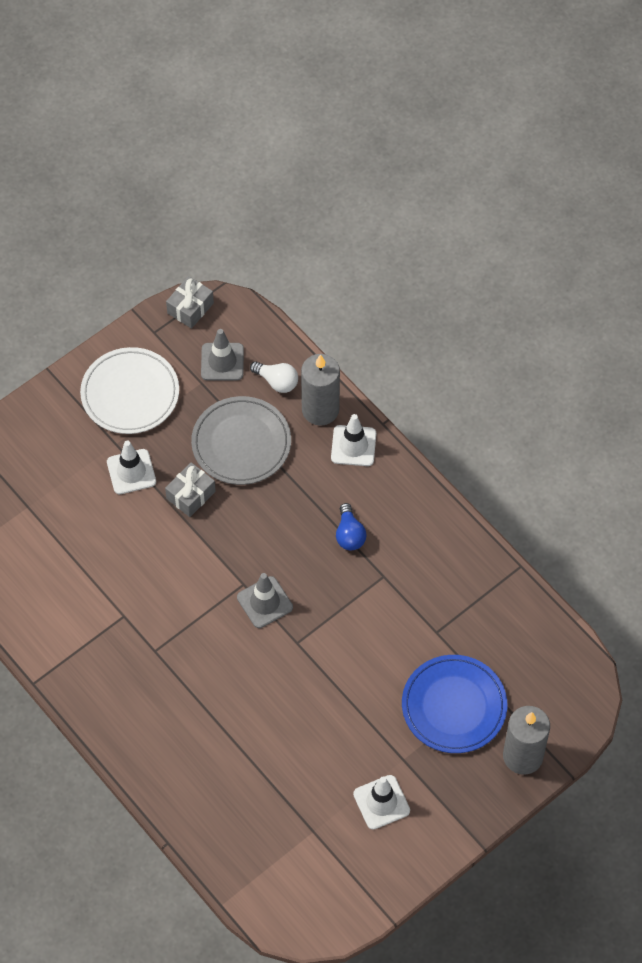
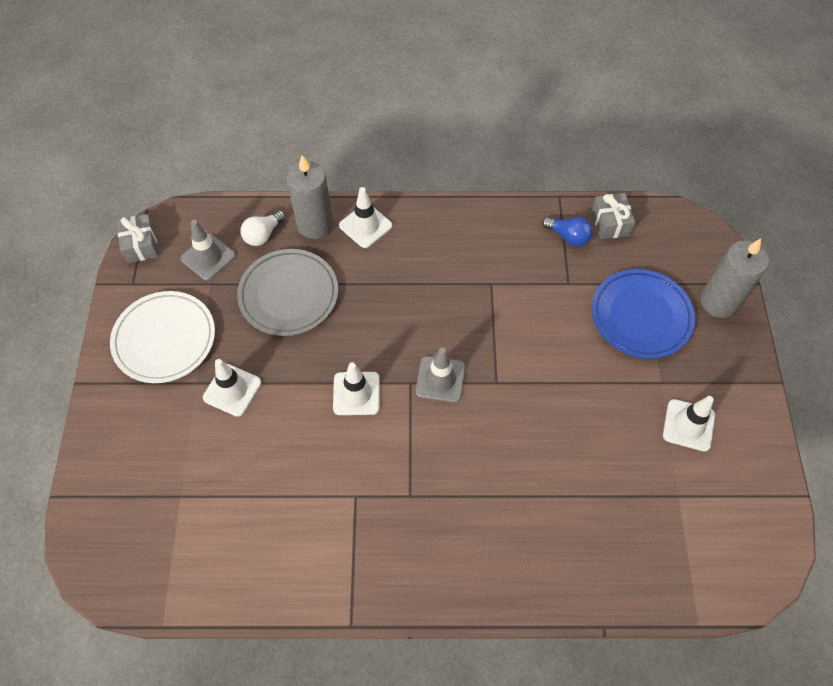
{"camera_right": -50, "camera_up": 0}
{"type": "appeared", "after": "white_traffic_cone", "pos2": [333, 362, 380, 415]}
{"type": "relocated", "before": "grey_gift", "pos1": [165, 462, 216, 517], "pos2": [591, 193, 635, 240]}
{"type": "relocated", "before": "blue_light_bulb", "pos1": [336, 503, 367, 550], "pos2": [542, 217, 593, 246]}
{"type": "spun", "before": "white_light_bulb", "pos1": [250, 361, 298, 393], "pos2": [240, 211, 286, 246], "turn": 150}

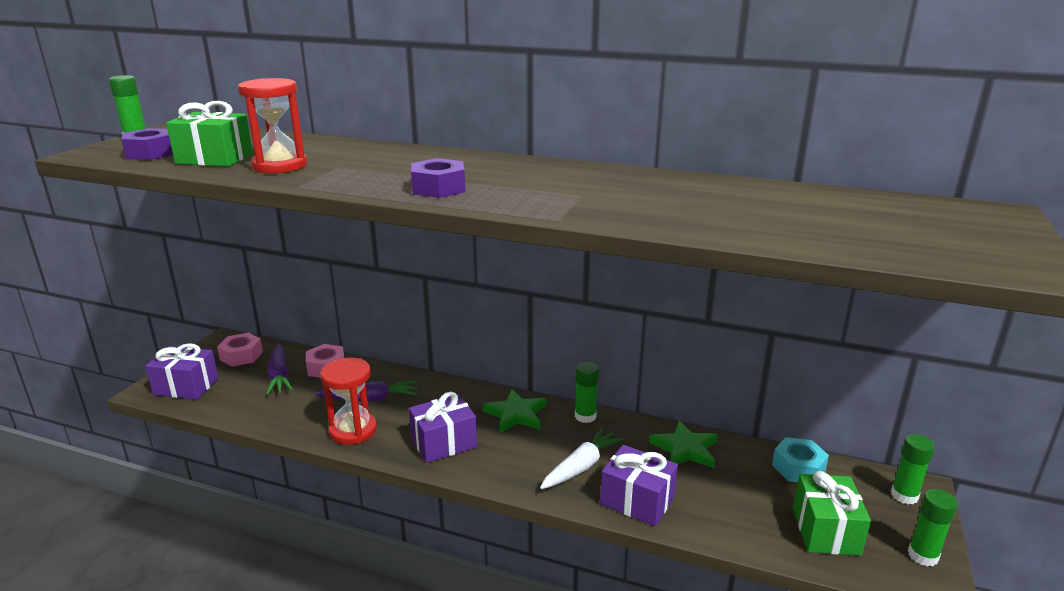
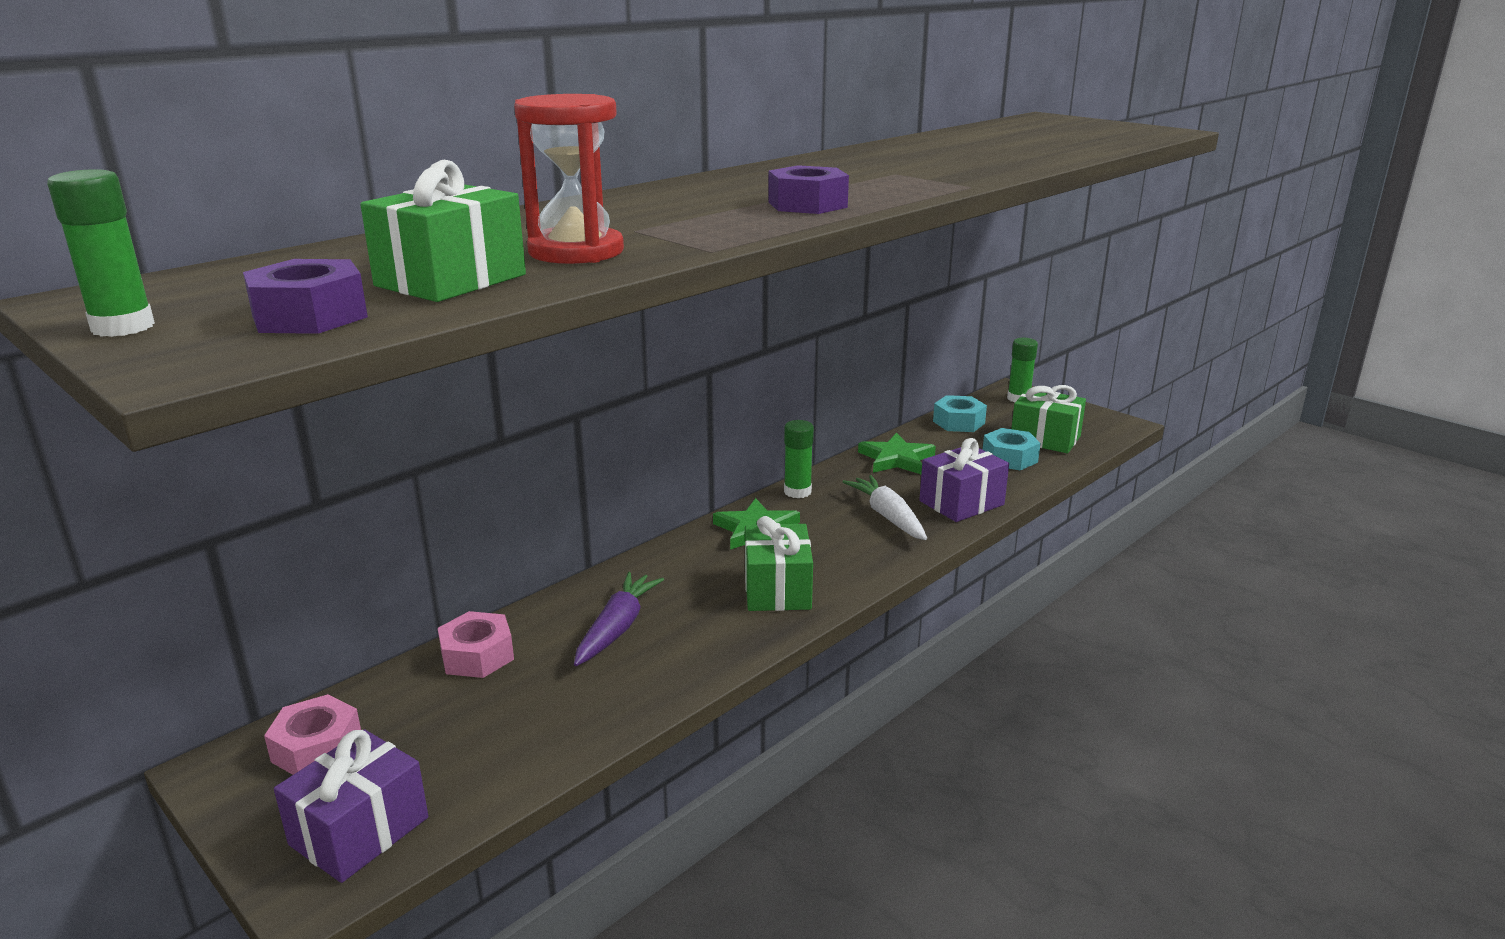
{"camera_right": -65, "camera_up": 0}
{"type": "missing", "before": "purple_carrot", "pos1": [267, 343, 293, 395]}
{"type": "missing", "before": "red_hourglass", "pos1": [320, 358, 377, 445]}
{"type": "missing", "before": "green_glue_stick", "pos1": [908, 489, 958, 566]}
{"type": "appeared", "after": "turquoise_nut", "pos2": [983, 428, 1041, 470]}
{"type": "colour", "before": "purple_gift", "after": "green_gift", "pos1": [409, 392, 477, 463], "pos2": [745, 516, 813, 611]}

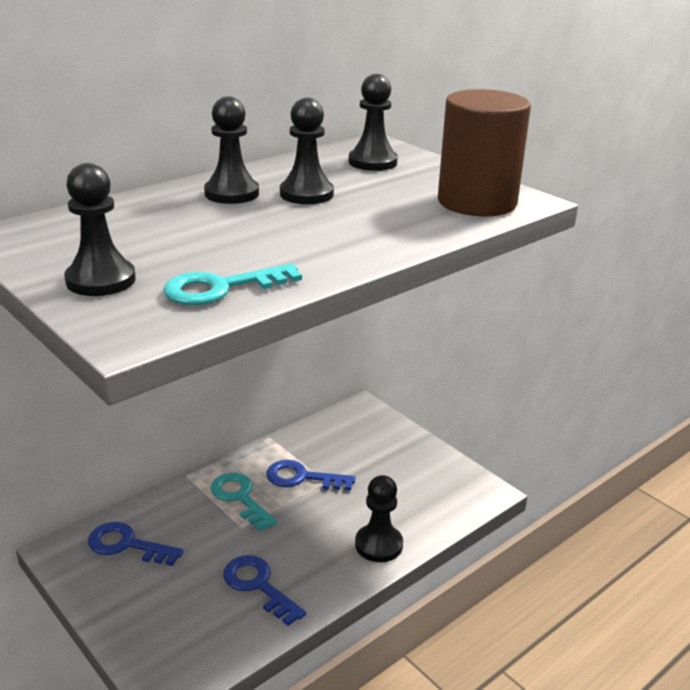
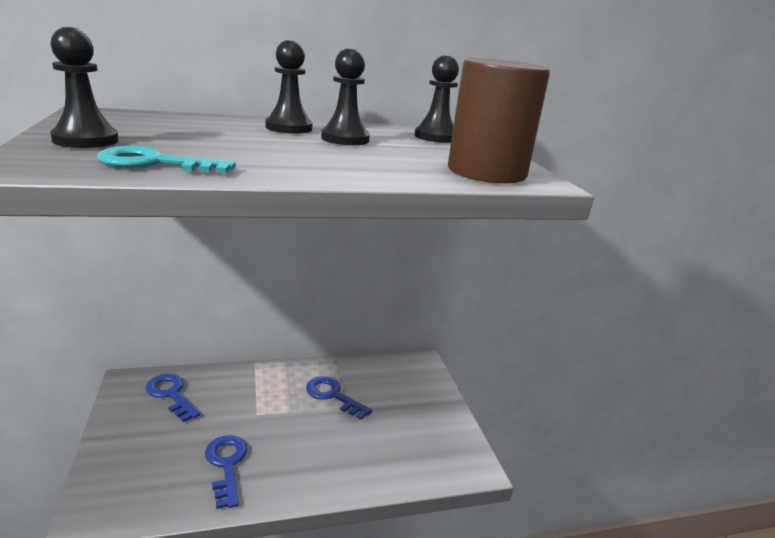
{"camera_right": 25, "camera_up": -5}
{"type": "missing", "before": "turquoise_key", "pos1": [210, 473, 277, 531]}
{"type": "missing", "before": "black_pawn", "pos1": [355, 475, 403, 562]}

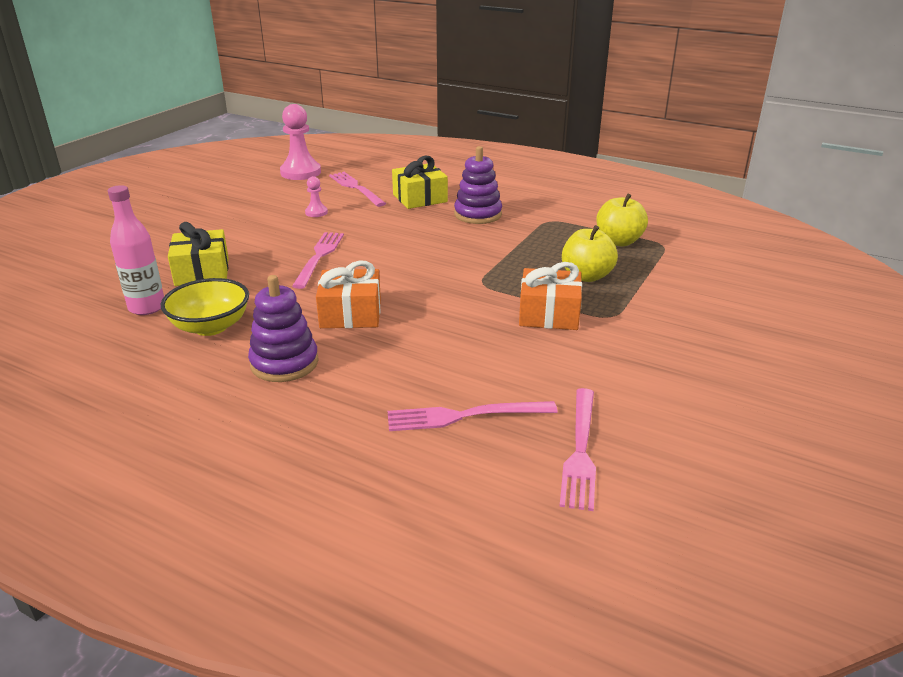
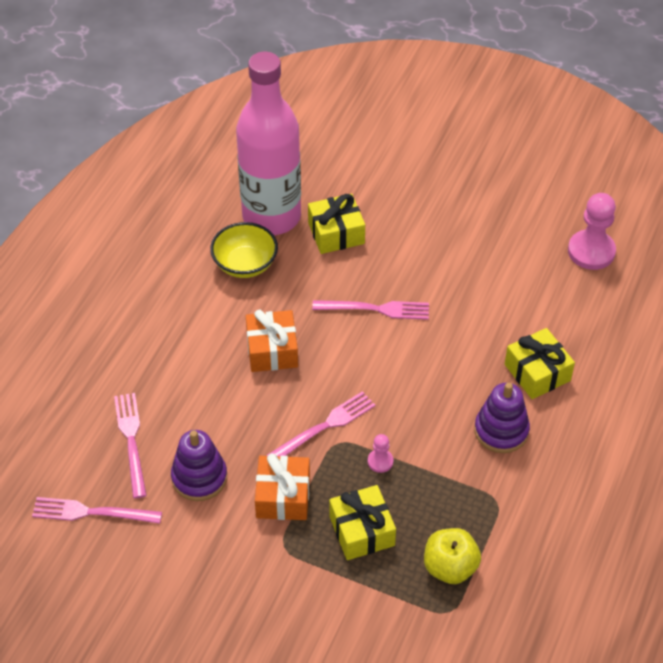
{"camera_right": 85, "camera_up": 20}
{"type": "relocated", "before": "purple_stacking_toy", "pos1": [248, 275, 319, 382], "pos2": [171, 430, 227, 501]}
{"type": "relocated", "before": "pink_pawn", "pos1": [305, 176, 328, 217], "pos2": [368, 434, 394, 473]}
{"type": "relocated", "before": "pink_fork", "pos1": [329, 172, 386, 207], "pos2": [266, 391, 375, 456]}
{"type": "exchanged", "before": "yellow_apple", "after": "yellow_gift", "pos1": [562, 225, 618, 282], "pos2": [329, 485, 396, 560]}
{"type": "size", "before": "pink_bottle", "pos1": [108, 185, 164, 315], "pos2": [236, 52, 301, 235], "scale": 2.02}

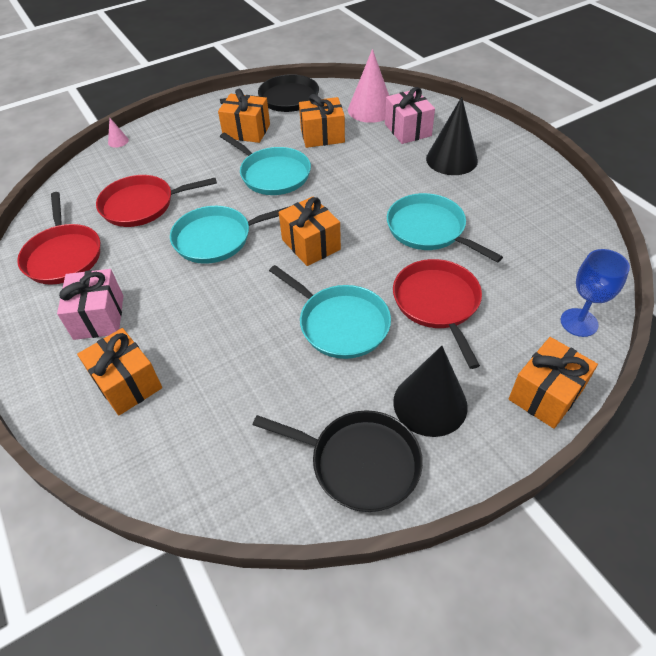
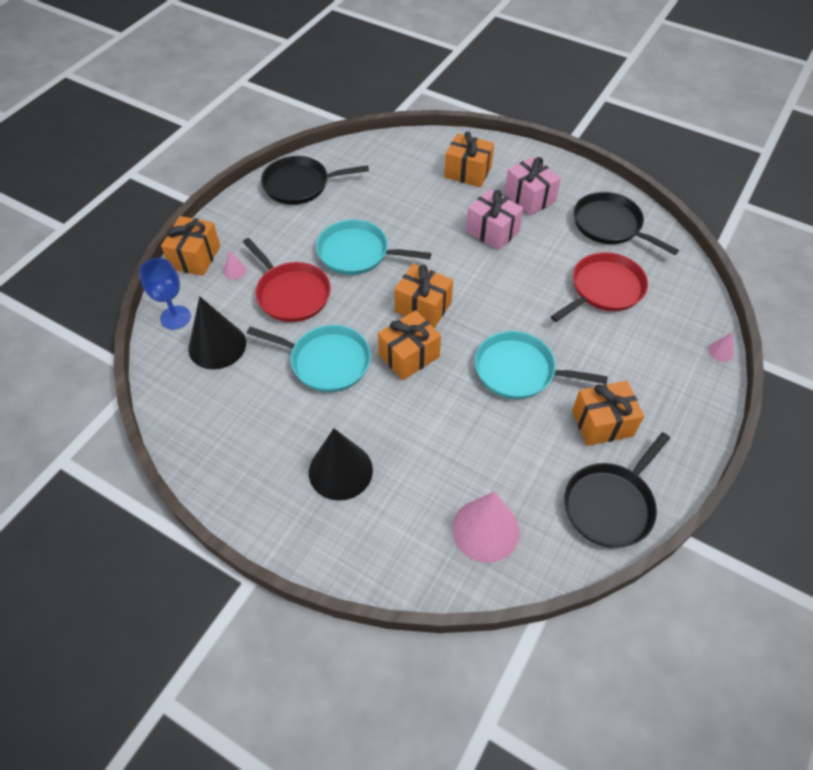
{"camera_right": 150, "camera_up": 5}
{"type": "missing", "before": "turquoise_pan", "pos1": [170, 206, 290, 264]}
{"type": "appeared", "after": "pink_cone", "pos2": [224, 250, 246, 279]}
{"type": "relocated", "before": "orange_gift", "pos1": [299, 94, 345, 148], "pos2": [378, 310, 441, 380]}
{"type": "relocated", "before": "pink_gift", "pos1": [385, 87, 435, 144], "pos2": [466, 189, 524, 251]}
{"type": "relocated", "before": "black_cone", "pos1": [393, 346, 468, 437], "pos2": [189, 296, 246, 369]}
{"type": "colour", "before": "red_pan", "after": "black_pan", "pos1": [17, 192, 100, 284], "pos2": [574, 192, 679, 255]}

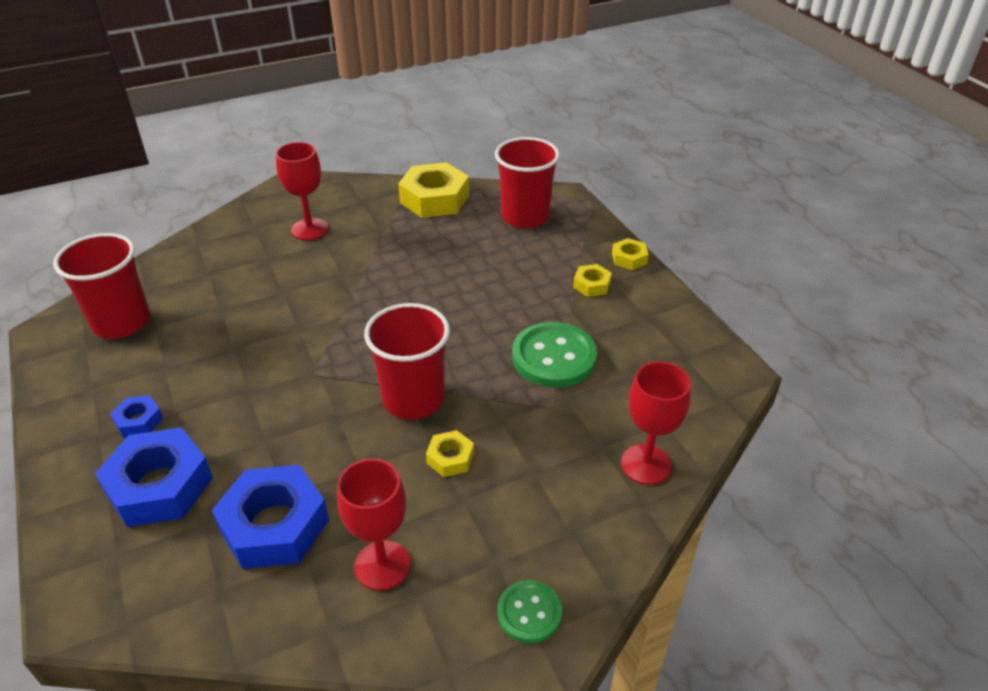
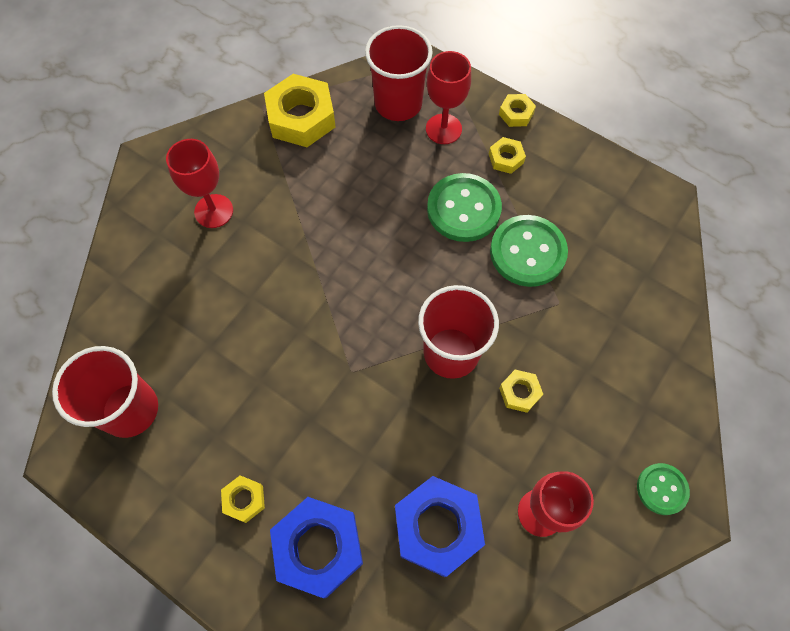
{"camera_right": -30, "camera_up": 25}
{"type": "appeared", "after": "green_button", "pos2": [427, 173, 502, 242]}
{"type": "relocated", "before": "red_goblet", "pos1": [621, 361, 691, 485], "pos2": [426, 51, 471, 144]}
{"type": "colour", "before": "blue_nut", "after": "yellow_nut", "pos1": [110, 395, 163, 438], "pos2": [221, 475, 265, 523]}

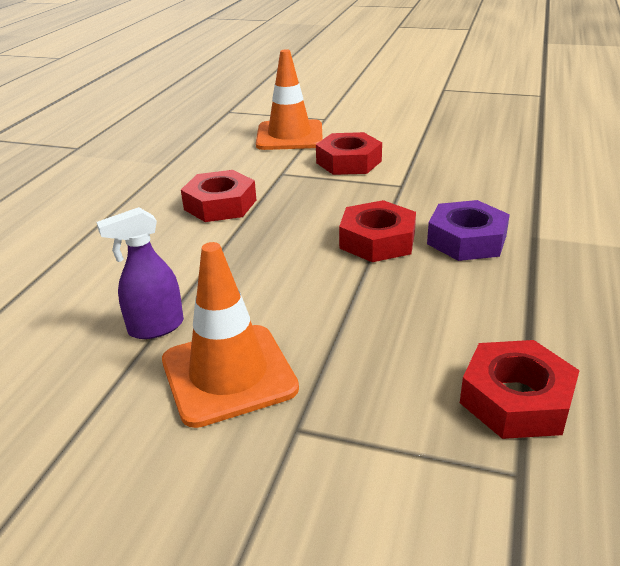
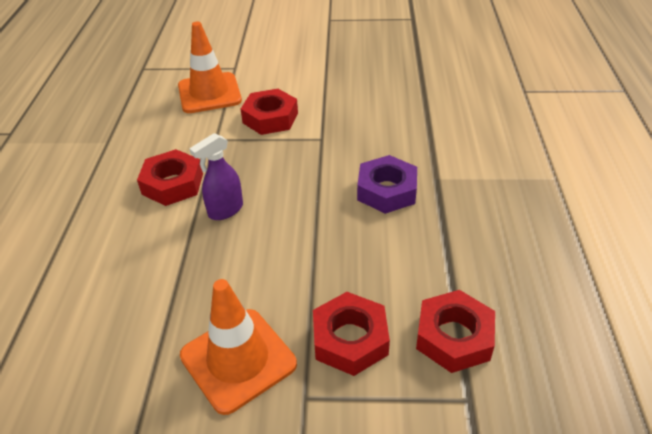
{"camera_right": -15, "camera_up": 10}
{"type": "relocated", "before": "purple_spray_bottle", "pos1": [97, 207, 184, 339], "pos2": [189, 133, 243, 220]}
{"type": "relocated", "before": "red_nut", "pos1": [339, 200, 416, 262], "pos2": [313, 292, 390, 376]}

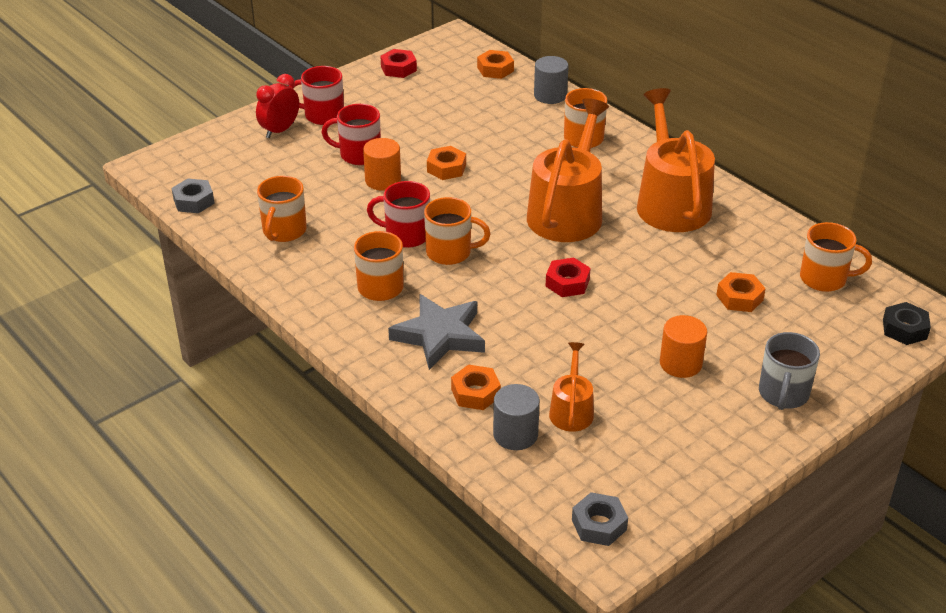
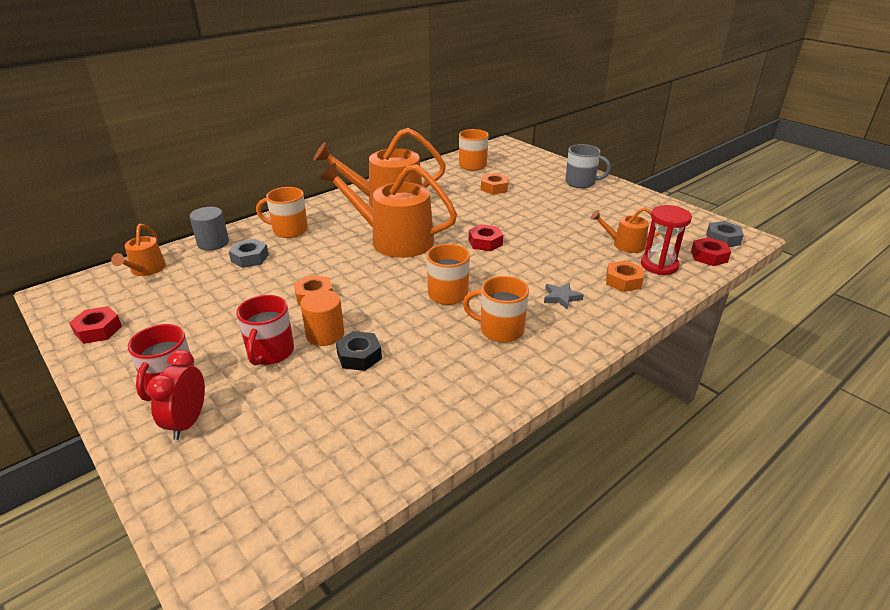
{"camera_right": -90, "camera_up": -5}
{"type": "missing", "before": "orange_mug", "pos1": [257, 176, 307, 242]}
{"type": "missing", "before": "red_mug", "pos1": [367, 181, 430, 248]}
{"type": "missing", "before": "orange_cylinder", "pos1": [660, 315, 707, 378]}
{"type": "appeared", "after": "red_nut", "pos2": [691, 237, 731, 266]}
{"type": "relocated", "before": "grey_nut", "pos1": [172, 178, 215, 213], "pos2": [229, 239, 269, 268]}
{"type": "relocated", "before": "black_nut", "pos1": [883, 302, 931, 345], "pos2": [336, 331, 382, 371]}
{"type": "exchanged", "before": "orange_nut", "after": "orange_watering_can", "pos1": [477, 50, 514, 79], "pos2": [111, 224, 166, 276]}
{"type": "exchanged", "before": "grey_cylinder", "after": "red_hourglass", "pos1": [493, 384, 540, 450], "pos2": [641, 205, 692, 275]}
{"type": "spun", "before": "red_clock", "pos1": [256, 74, 299, 138], "pos2": [147, 350, 205, 440], "turn": 60}
{"type": "size", "before": "grey_star", "pos1": [388, 294, 485, 370], "pos2": [544, 282, 584, 310], "scale": 0.48}

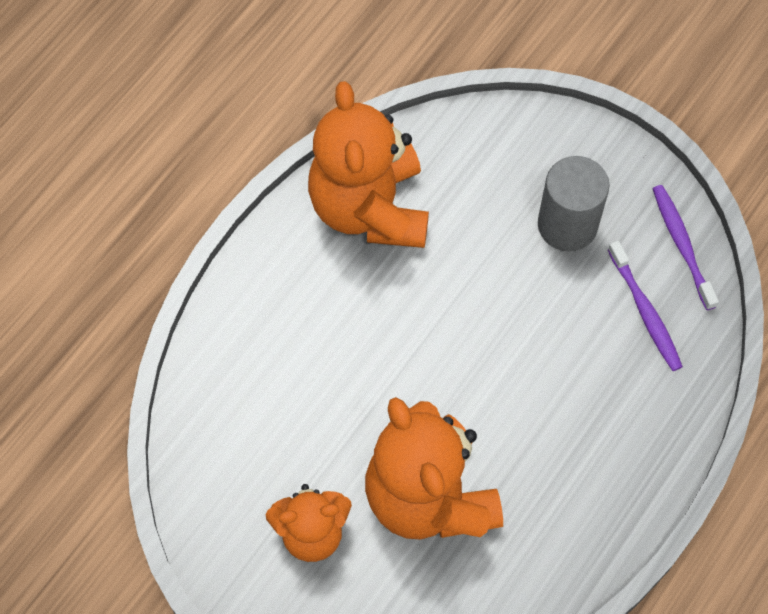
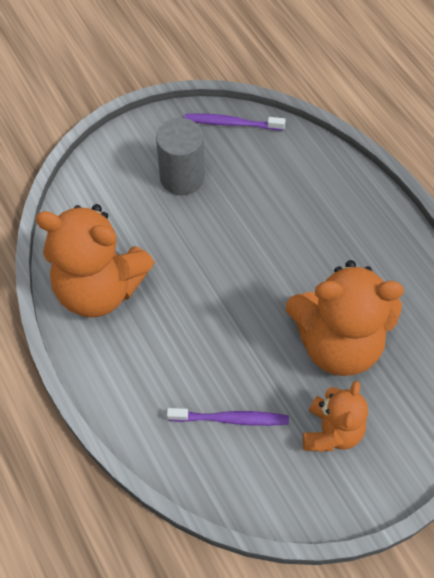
{"camera_right": -65, "camera_up": -5}
{"type": "relocated", "before": "purple_toothbrush", "pos1": [608, 241, 683, 371], "pos2": [167, 408, 289, 426]}

